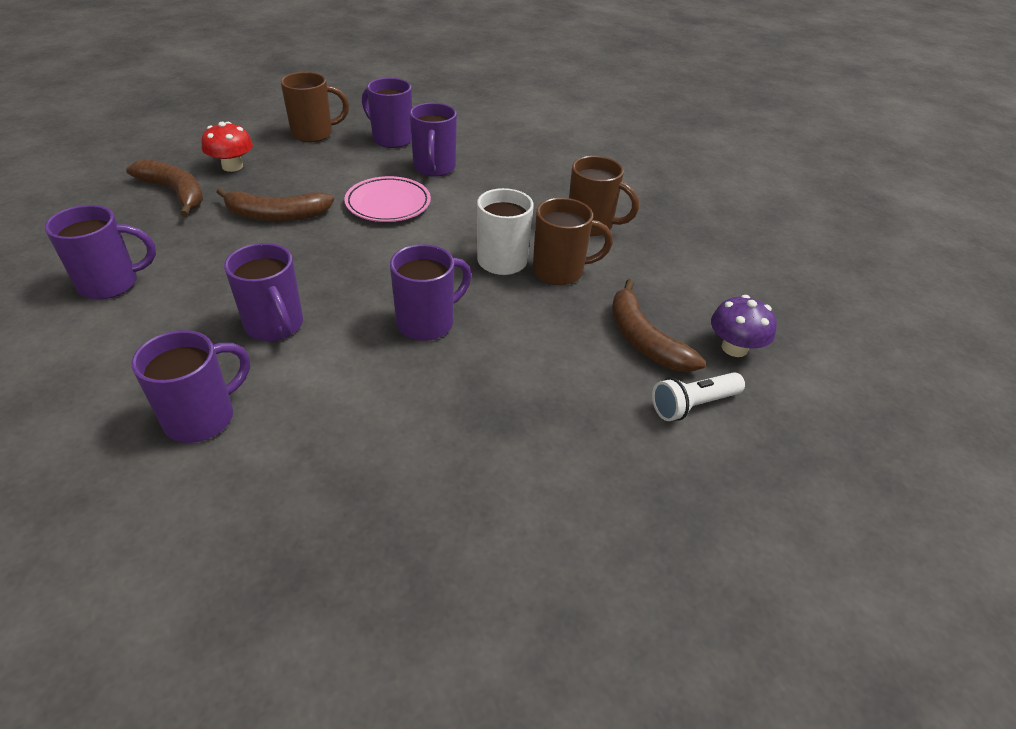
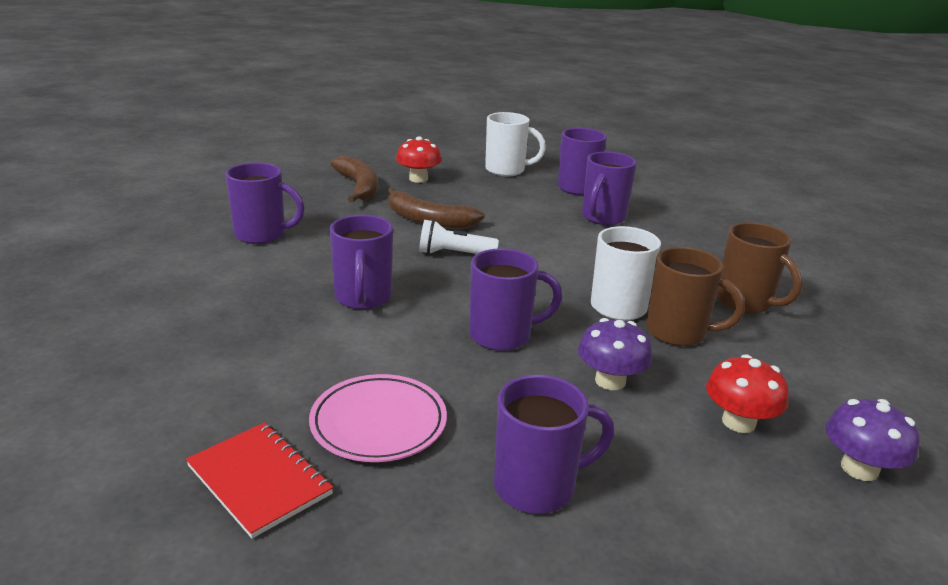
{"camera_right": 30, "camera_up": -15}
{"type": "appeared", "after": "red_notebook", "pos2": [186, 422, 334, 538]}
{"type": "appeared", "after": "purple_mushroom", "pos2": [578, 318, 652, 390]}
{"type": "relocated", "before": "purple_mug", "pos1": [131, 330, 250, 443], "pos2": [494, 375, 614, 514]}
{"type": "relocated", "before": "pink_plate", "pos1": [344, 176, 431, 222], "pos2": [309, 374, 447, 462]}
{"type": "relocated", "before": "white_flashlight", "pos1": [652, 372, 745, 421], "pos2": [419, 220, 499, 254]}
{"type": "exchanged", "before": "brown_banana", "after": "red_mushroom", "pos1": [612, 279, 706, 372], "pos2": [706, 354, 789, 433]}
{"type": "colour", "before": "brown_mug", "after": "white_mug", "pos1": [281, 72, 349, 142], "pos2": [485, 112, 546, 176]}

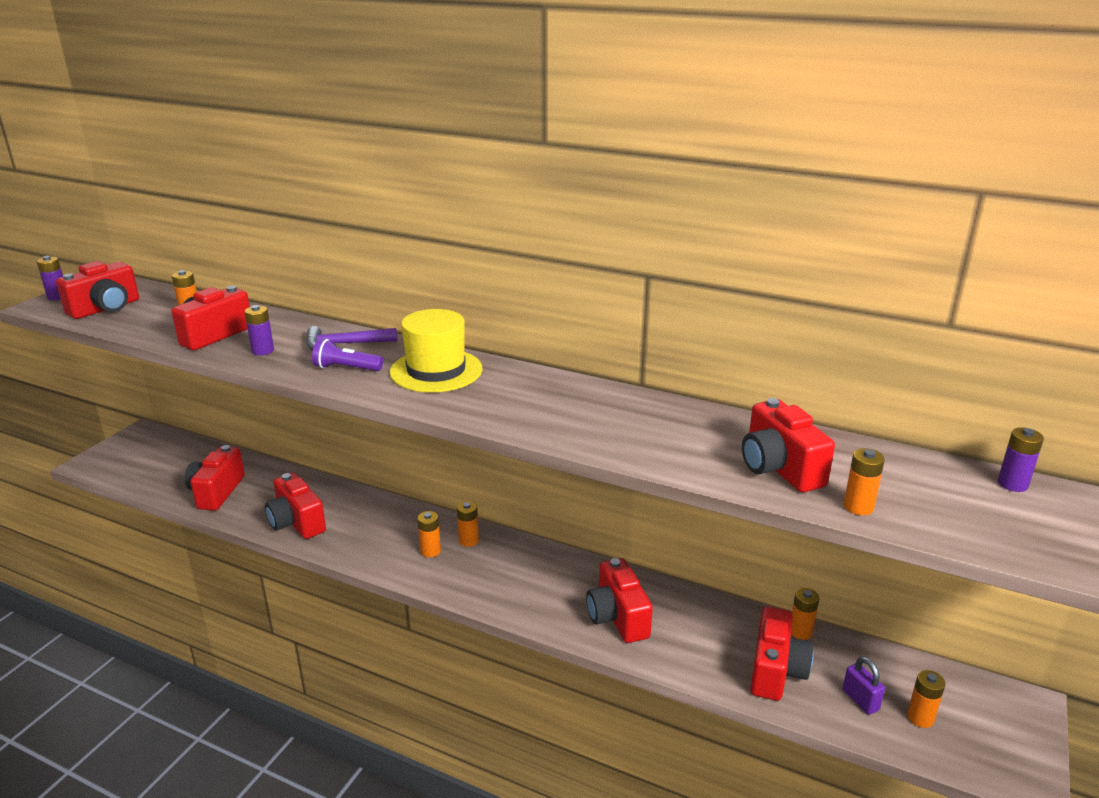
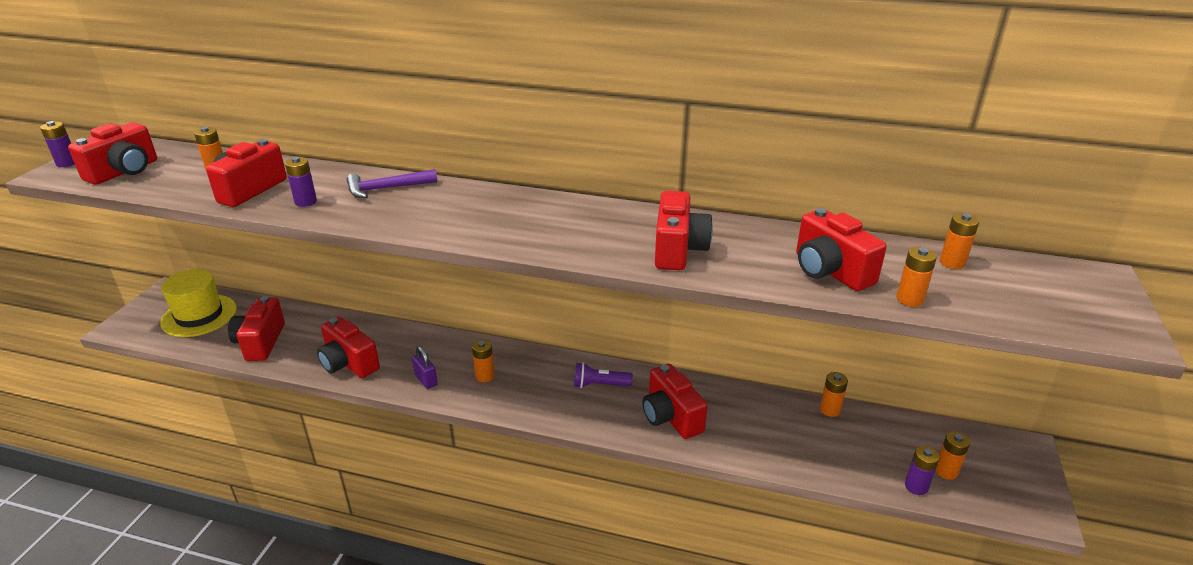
{"camera_right": -10, "camera_up": 5}
{"type": "relocated", "before": "purple_flashlight", "pos1": [312, 339, 383, 371], "pos2": [574, 362, 633, 388]}
{"type": "relocated", "before": "yellow_hat", "pos1": [390, 309, 482, 393], "pos2": [160, 269, 237, 337]}
{"type": "relocated", "before": "orange_battery", "pos1": [457, 501, 479, 547], "pos2": [940, 213, 979, 269]}
{"type": "relocated", "before": "red_camera", "pos1": [750, 606, 814, 701], "pos2": [655, 191, 713, 270]}
{"type": "relocated", "before": "purple_padlock", "pos1": [843, 656, 885, 715], "pos2": [412, 346, 438, 389]}
{"type": "relocated", "before": "purple_battery", "pos1": [998, 427, 1044, 492], "pos2": [905, 446, 940, 495]}

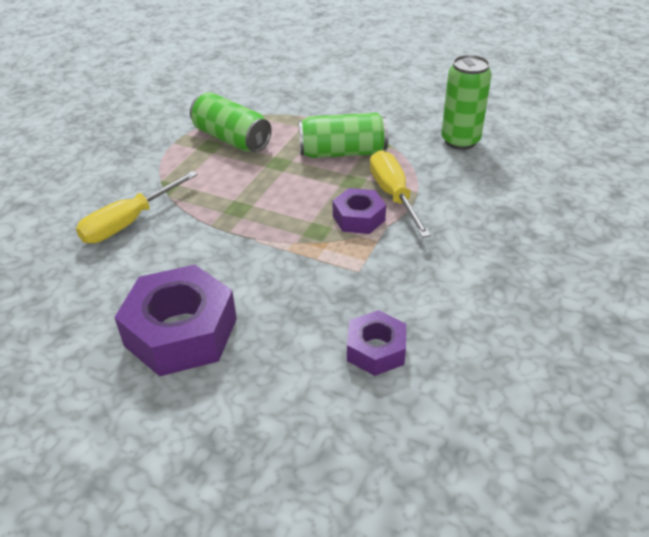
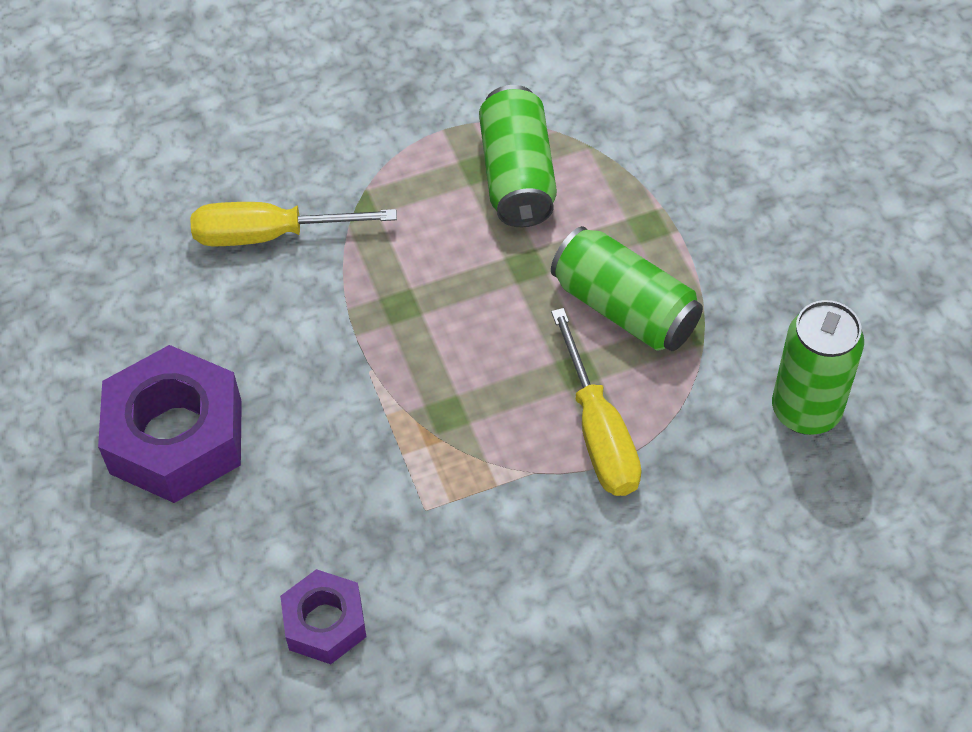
{"camera_right": 45, "camera_up": 15}
{"type": "missing", "before": "purple_nut", "pos1": [333, 188, 386, 234]}
{"type": "spun", "before": "yellow_screwdriver", "pos1": [370, 150, 431, 238], "pos2": [551, 308, 642, 496], "turn": 135}

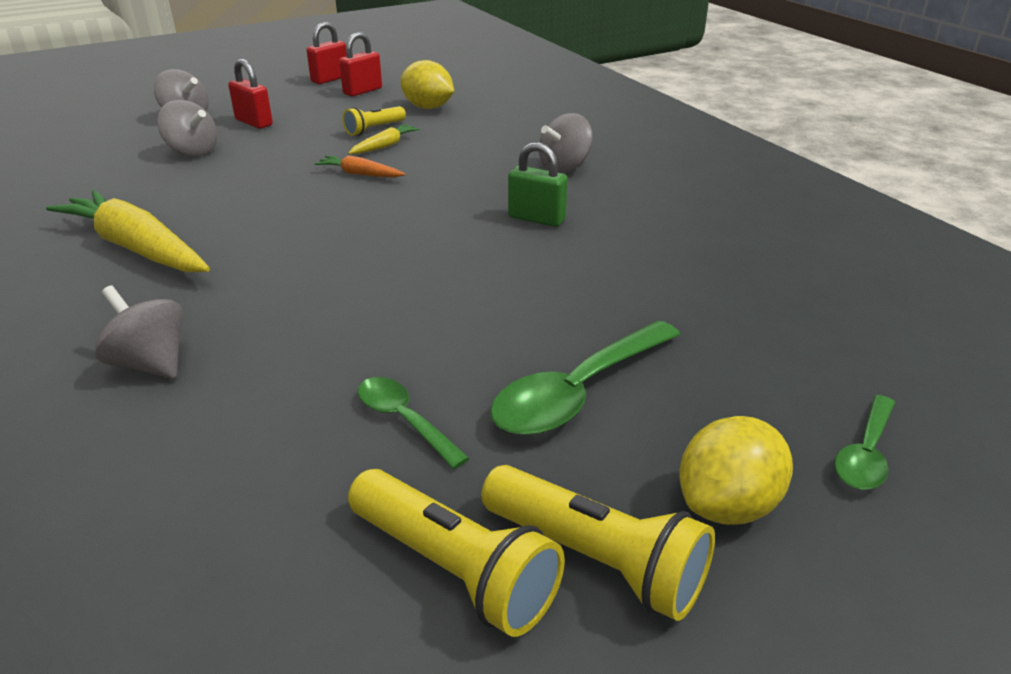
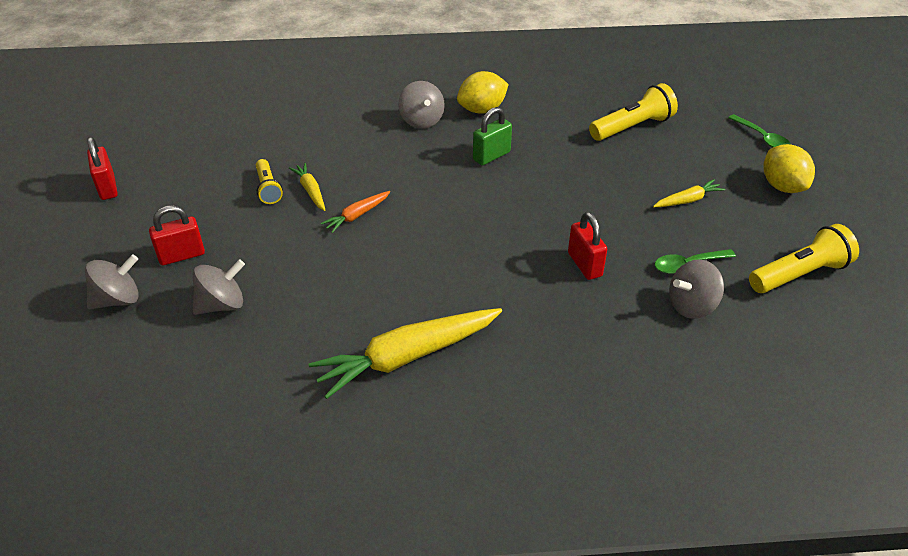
{"camera_right": -65, "camera_up": 10}
{"type": "relocated", "before": "grey_spinning_top", "pos1": [94, 285, 183, 379], "pos2": [669, 259, 724, 319]}
{"type": "relocated", "before": "red_padlock", "pos1": [339, 32, 382, 97], "pos2": [568, 212, 607, 280]}
{"type": "relocated", "before": "yellow_lemon", "pos1": [400, 60, 454, 109], "pos2": [457, 71, 509, 114]}
{"type": "relocated", "before": "yellow_flashlight", "pos1": [481, 465, 715, 621], "pos2": [589, 83, 678, 141]}
{"type": "exchanged", "before": "green_spoon", "after": "yellow_carrot", "pos1": [490, 321, 680, 436], "pos2": [653, 179, 725, 207]}

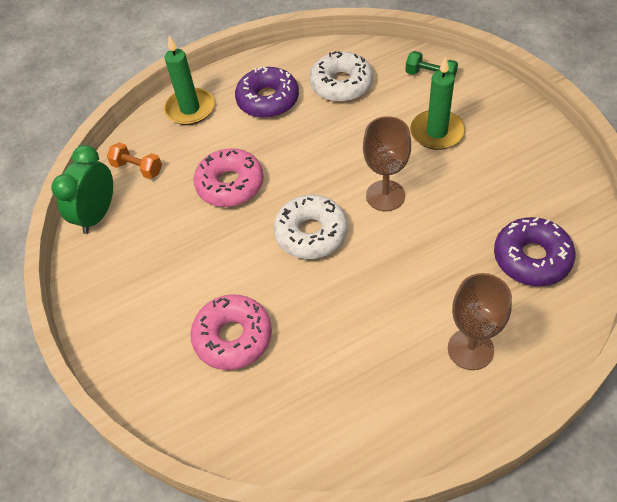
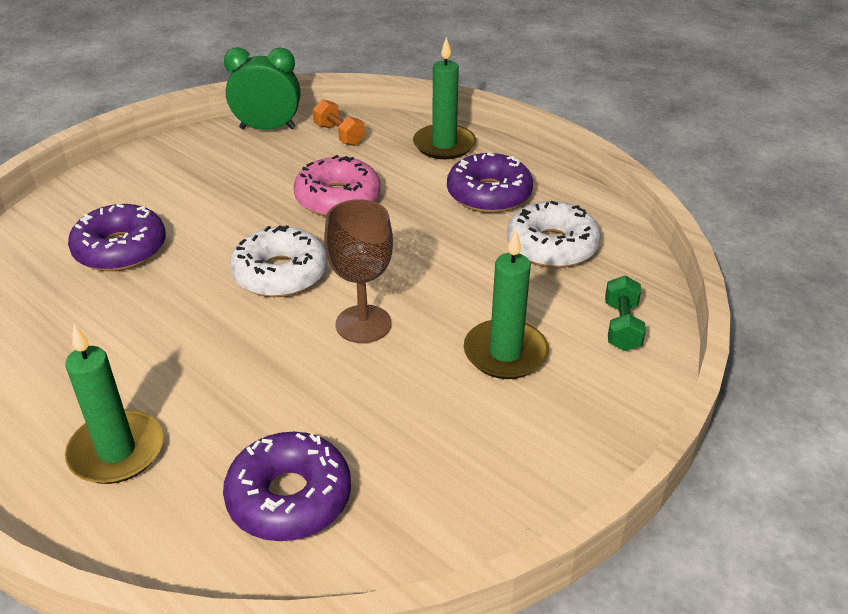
{"camera_right": 65, "camera_up": -15}
{"type": "exchanged", "before": "brown_goblet", "after": "green_candle", "pos1": [448, 273, 512, 370], "pos2": [65, 324, 164, 484]}
{"type": "colour", "before": "pink_donut", "after": "purple_donut", "pos1": [190, 294, 272, 370], "pos2": [68, 204, 166, 271]}
{"type": "spun", "before": "orange_dumbbell", "pos1": [107, 142, 162, 179], "pos2": [313, 99, 365, 146], "turn": -45}

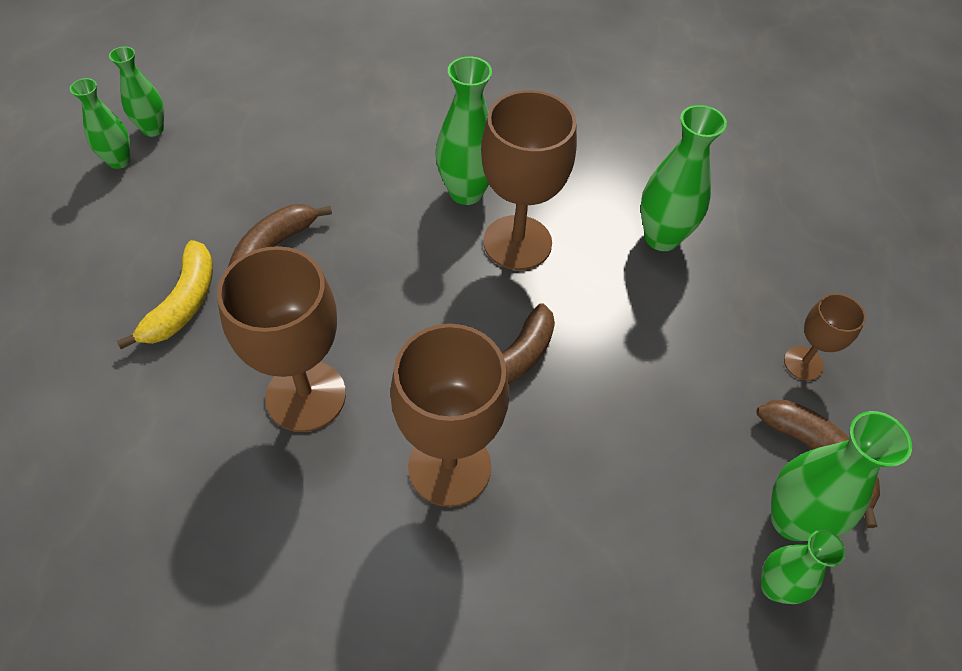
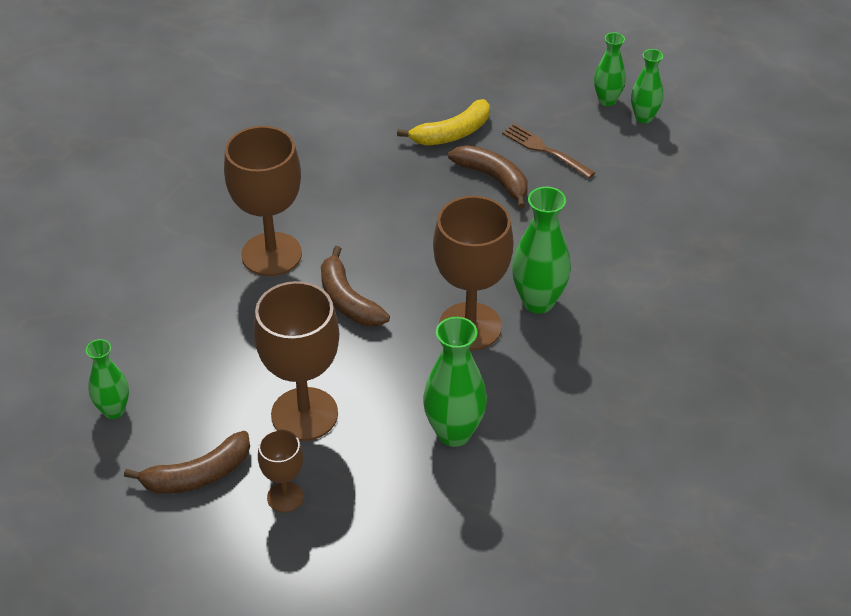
{"camera_right": 105, "camera_up": -10}
{"type": "missing", "before": "green_vase", "pos1": [771, 411, 912, 541]}
{"type": "appeared", "after": "brown_fork", "pos2": [502, 123, 596, 179]}
{"type": "relocated", "before": "brown_goblet", "pos1": [217, 246, 346, 432], "pos2": [254, 281, 339, 441]}
{"type": "spun", "before": "yellow_banana", "pos1": [117, 240, 213, 349], "pos2": [397, 99, 490, 145], "turn": -60}

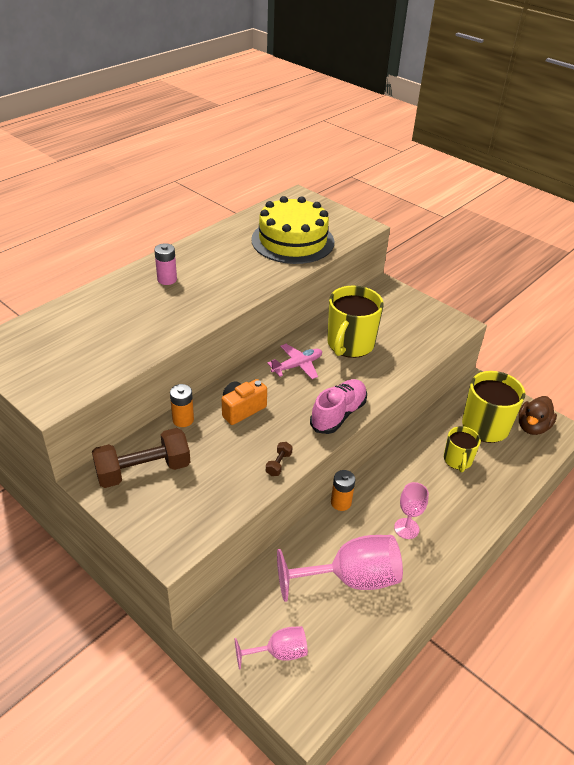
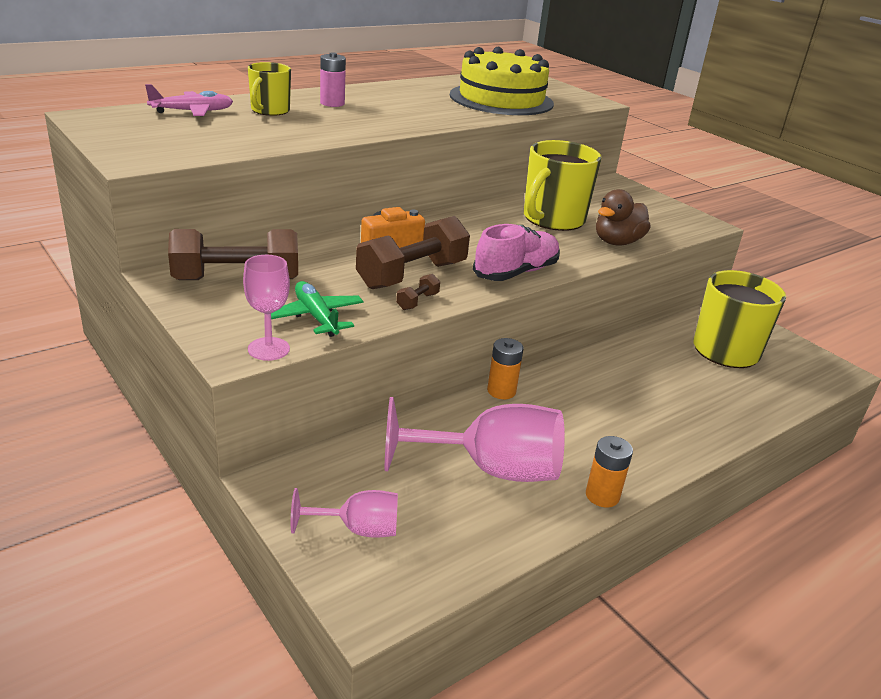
{"camera_right": 10, "camera_up": -10}
{"type": "appeared", "after": "green_plane", "pos2": [271, 281, 364, 337]}
{"type": "appeared", "after": "brown_dumbbell", "pos2": [356, 216, 470, 289]}
{"type": "relocated", "before": "orange_battery", "pos1": [170, 384, 194, 427], "pos2": [586, 436, 633, 507]}
{"type": "relocated", "before": "pink_plane", "pos1": [267, 344, 322, 379], "pos2": [145, 84, 233, 116]}
{"type": "relocated", "before": "pink_goblet", "pos1": [394, 482, 429, 539], "pos2": [243, 255, 290, 361]}
{"type": "relocated", "before": "yellow_mug", "pos1": [444, 426, 481, 472], "pos2": [248, 62, 291, 116]}
{"type": "relocated", "before": "brown_duck", "pos1": [518, 396, 557, 435], "pos2": [596, 189, 650, 245]}

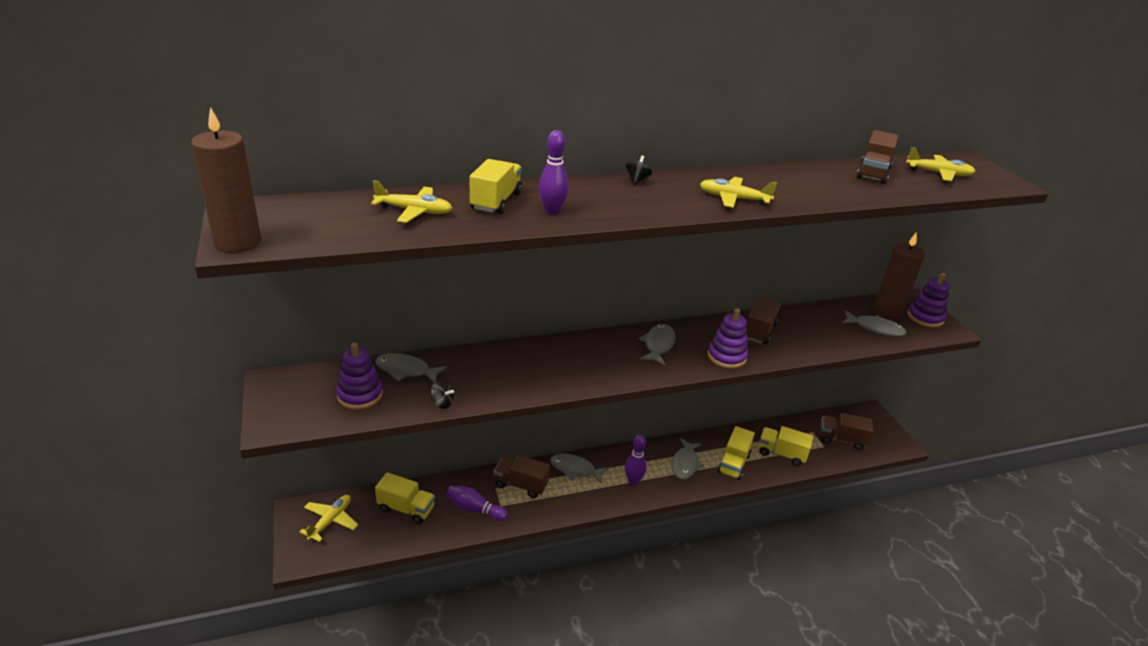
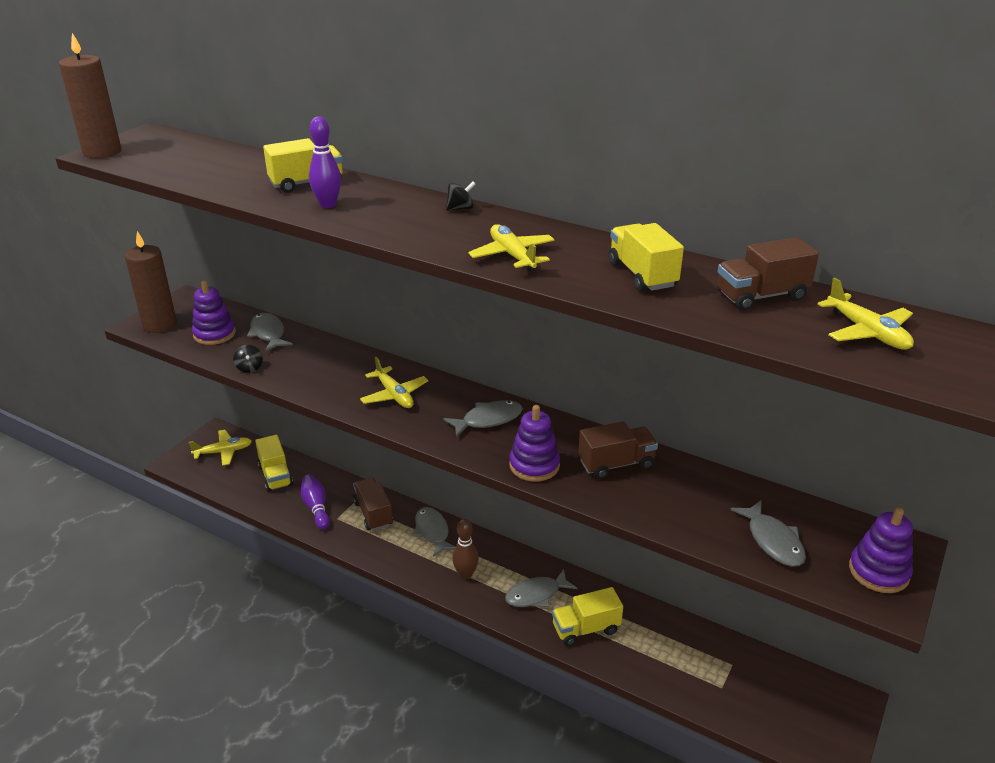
{"camera_right": 50, "camera_up": 0}
{"type": "missing", "before": "brown_truck", "pos1": [820, 413, 874, 450]}
{"type": "relocated", "before": "yellow_plane", "pos1": [371, 180, 452, 223], "pos2": [360, 357, 428, 408]}
{"type": "relocated", "before": "yellow_truck", "pos1": [759, 426, 813, 466], "pos2": [609, 223, 684, 292]}
{"type": "relocated", "before": "brown_candle", "pos1": [874, 232, 925, 318], "pos2": [125, 231, 177, 333]}
{"type": "colour", "before": "purple_bowling_pin", "after": "brown_bowling_pin", "pos1": [625, 435, 647, 485], "pos2": [452, 519, 479, 579]}

